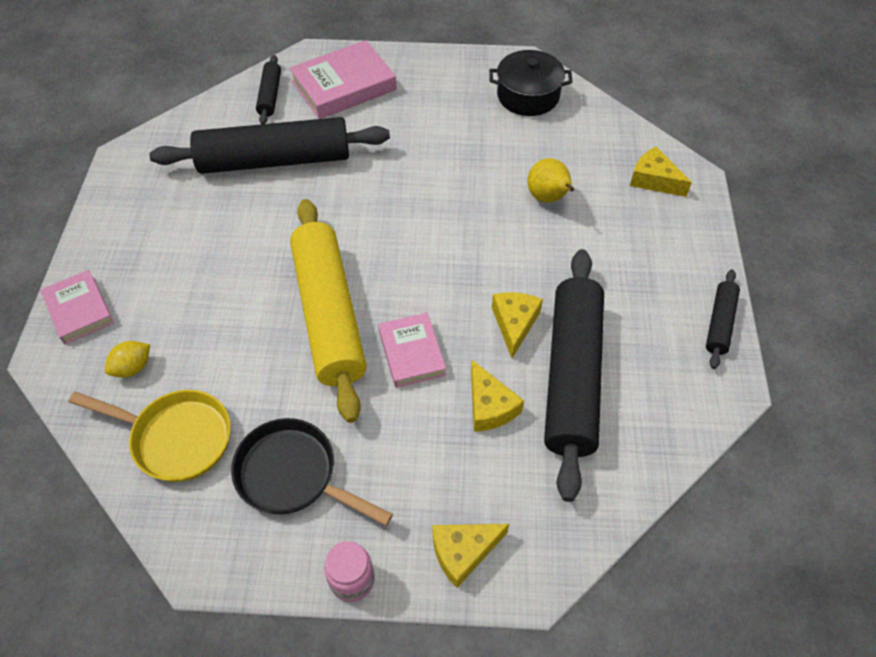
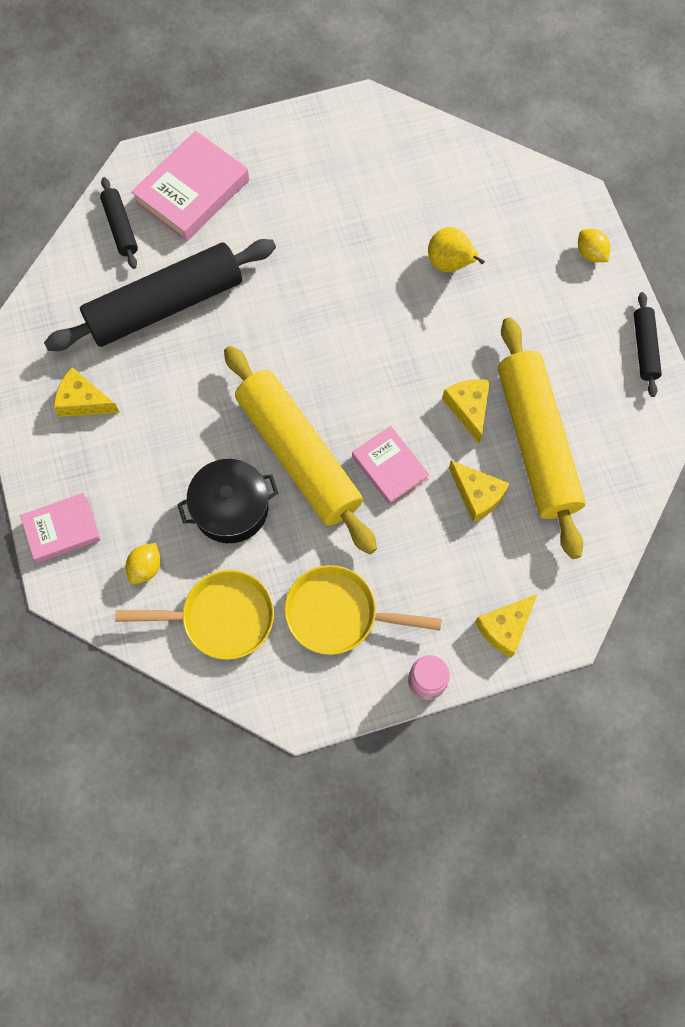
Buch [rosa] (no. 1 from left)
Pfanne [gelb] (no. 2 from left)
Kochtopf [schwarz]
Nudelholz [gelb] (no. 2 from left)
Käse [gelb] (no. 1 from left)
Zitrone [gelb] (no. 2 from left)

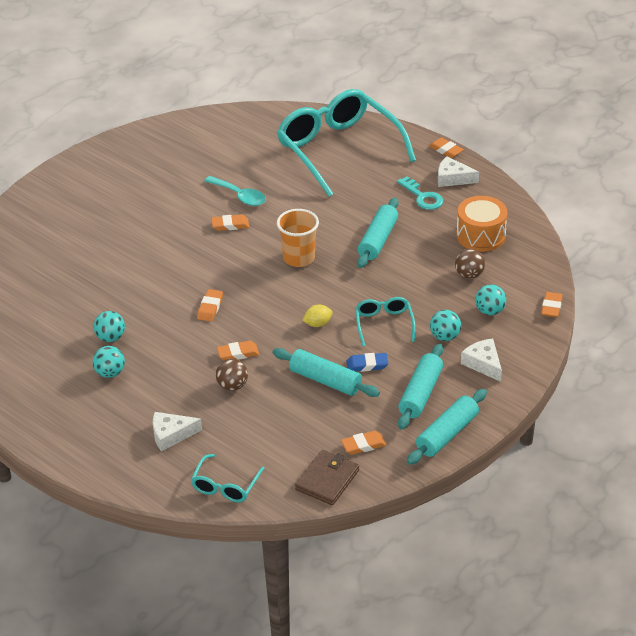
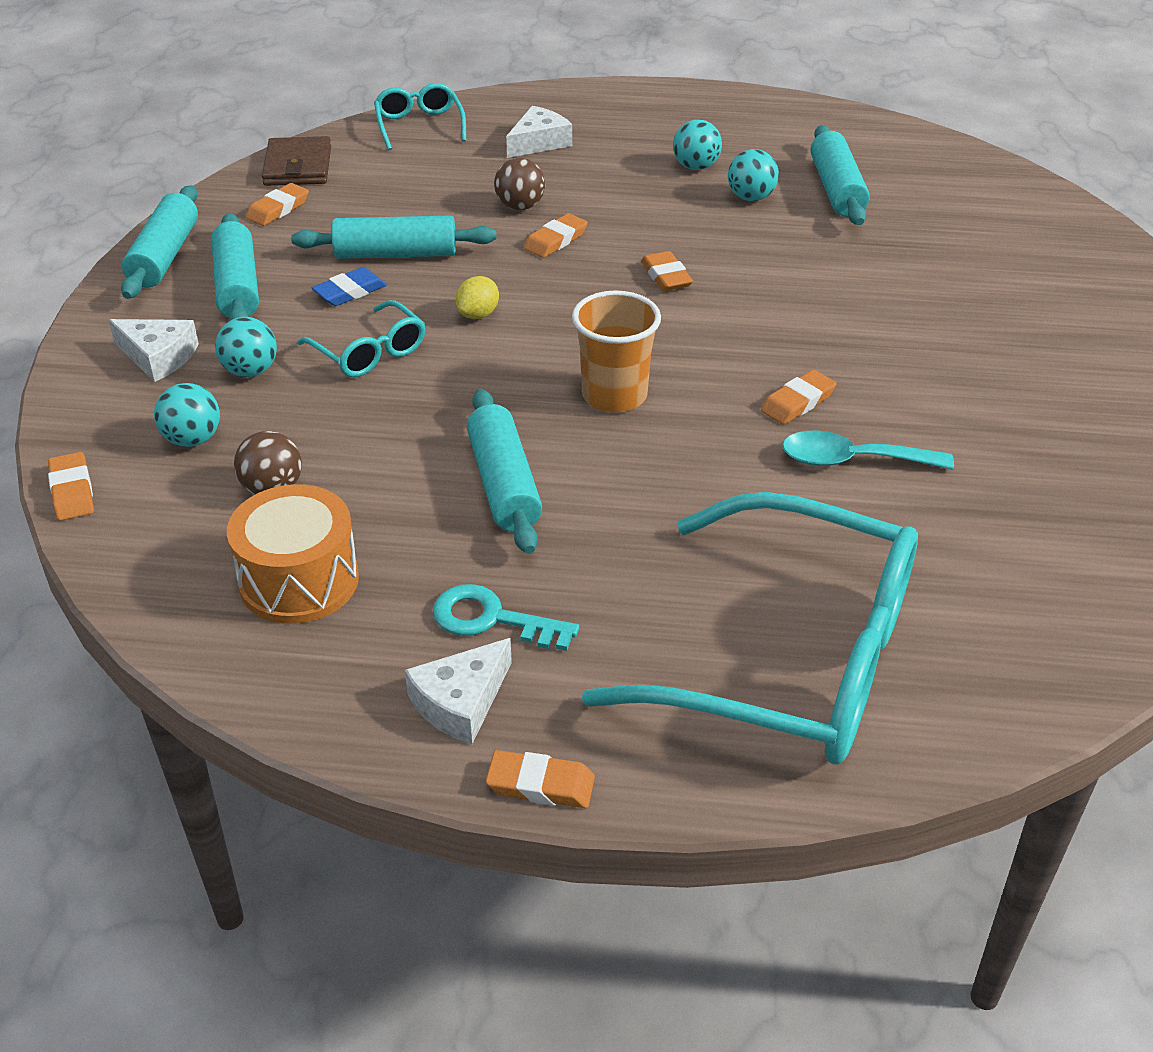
Käse [weiß] (no. 2 from left)
Nudelholz [türkis] (no. 5 from left)

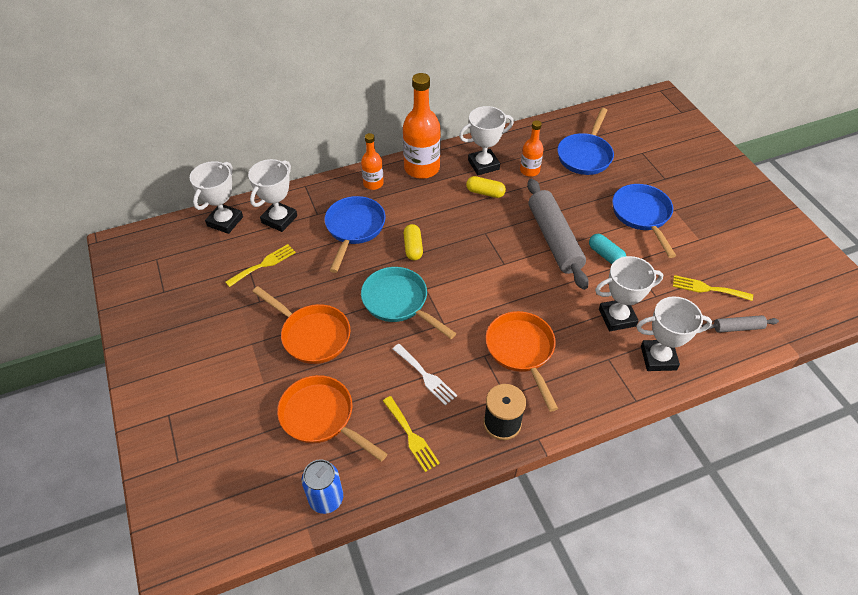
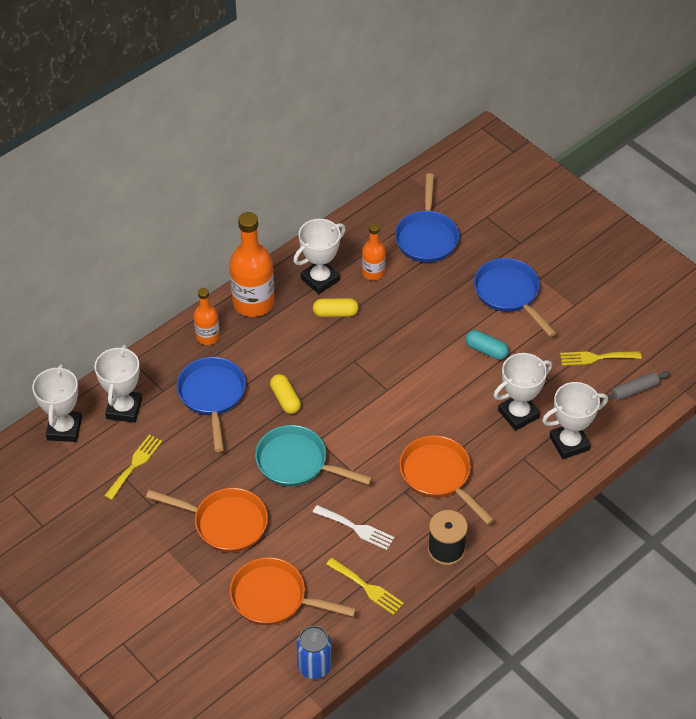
Nudelholz [grau] (no. 1 from left in the first image)

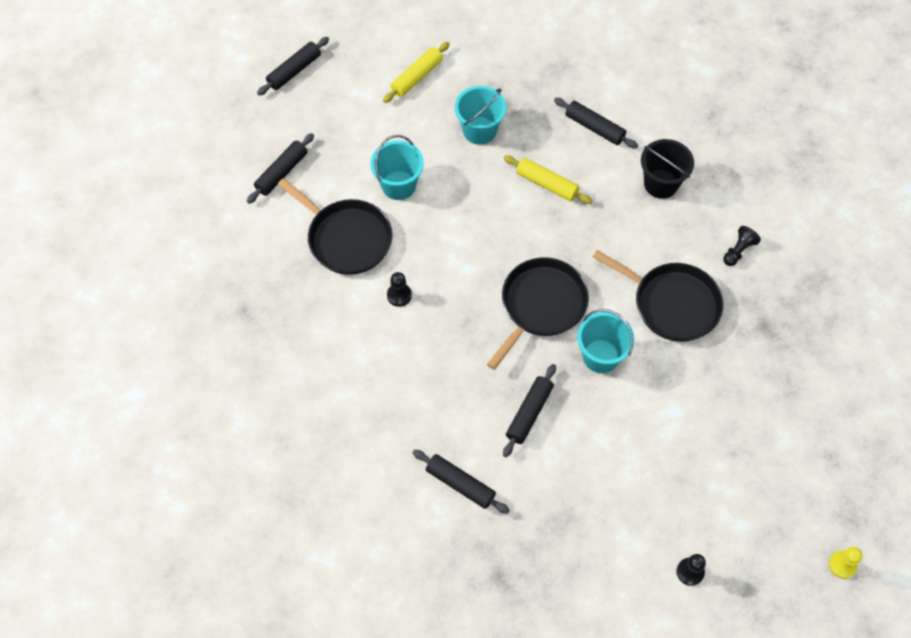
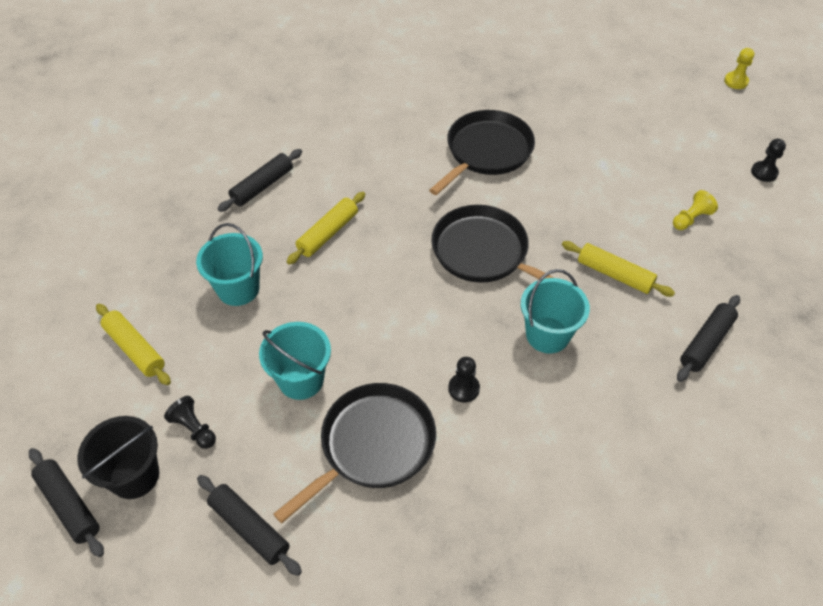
Nudelholz [gelb] (no. 3 from left)
Eimer [türkis] (no. 3 from left)
Eimer [schwarz]
Bauer [schwarz] (no. 1 from left)
Bauer [gelb] (no. 1 from left)

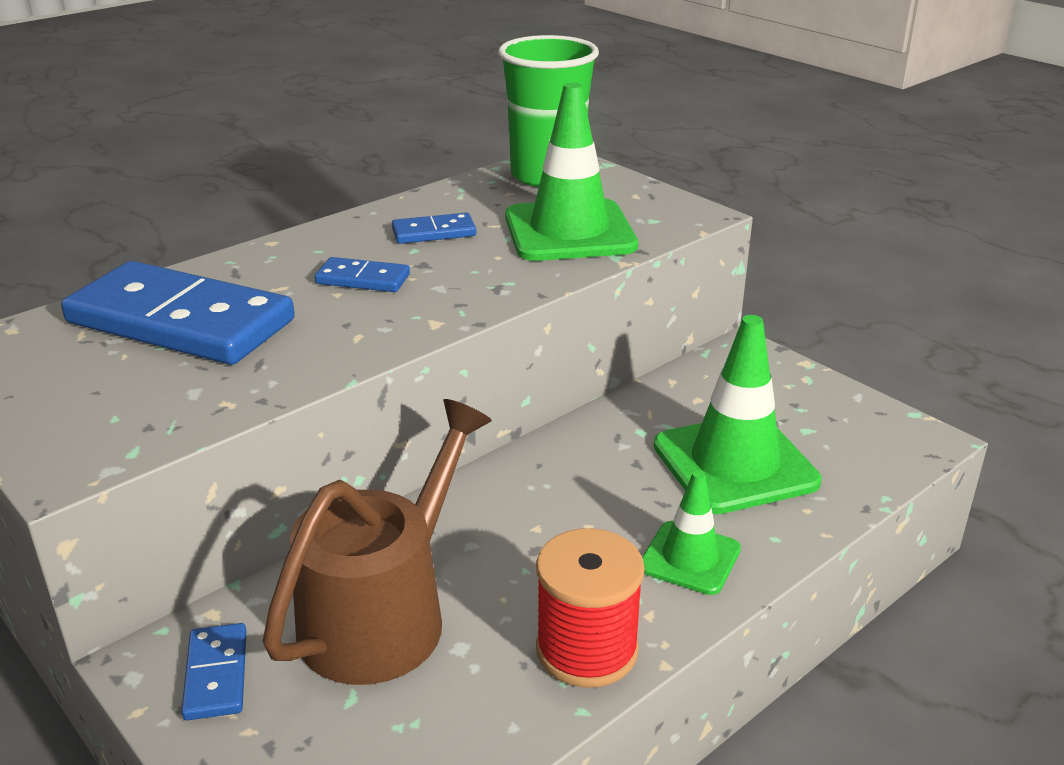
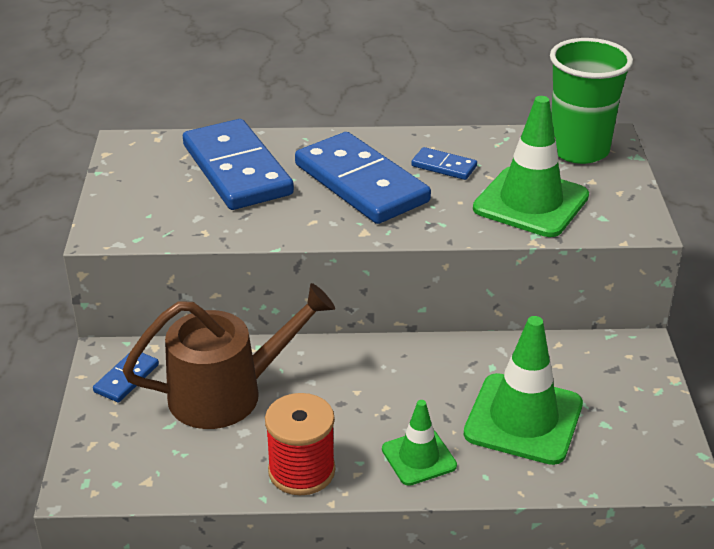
Dominostein [blau] (no. 3 from left)

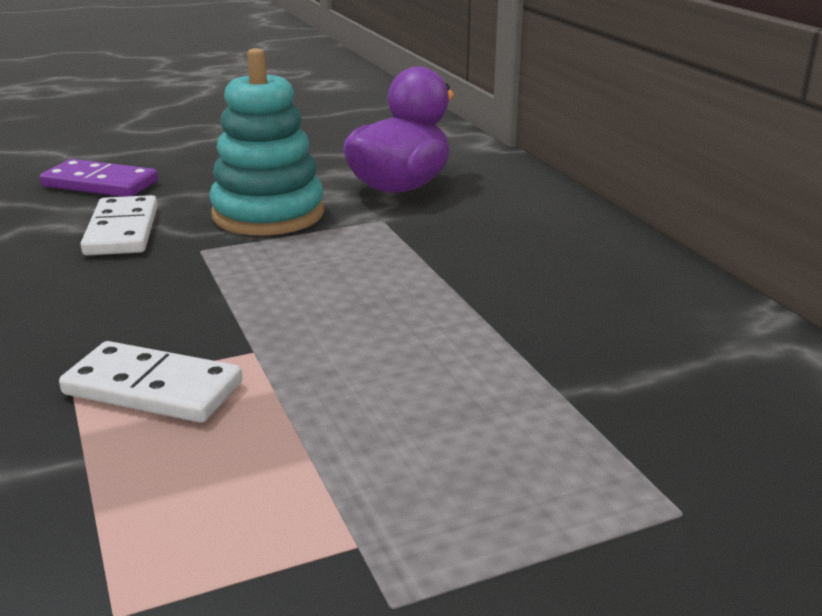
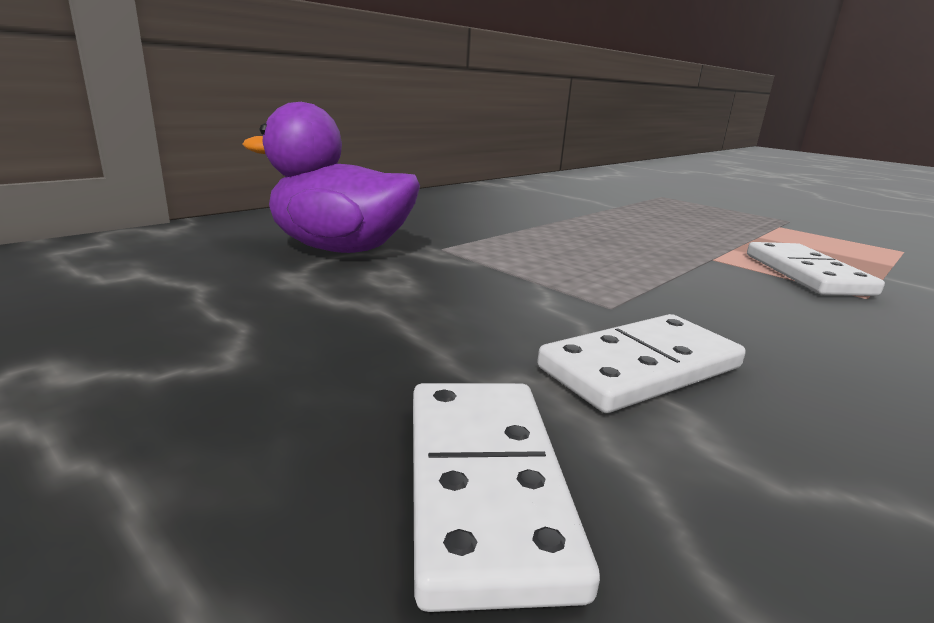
Dominostein [weiß] (no. 1 from left)
Stapelspielzeug [türkis]

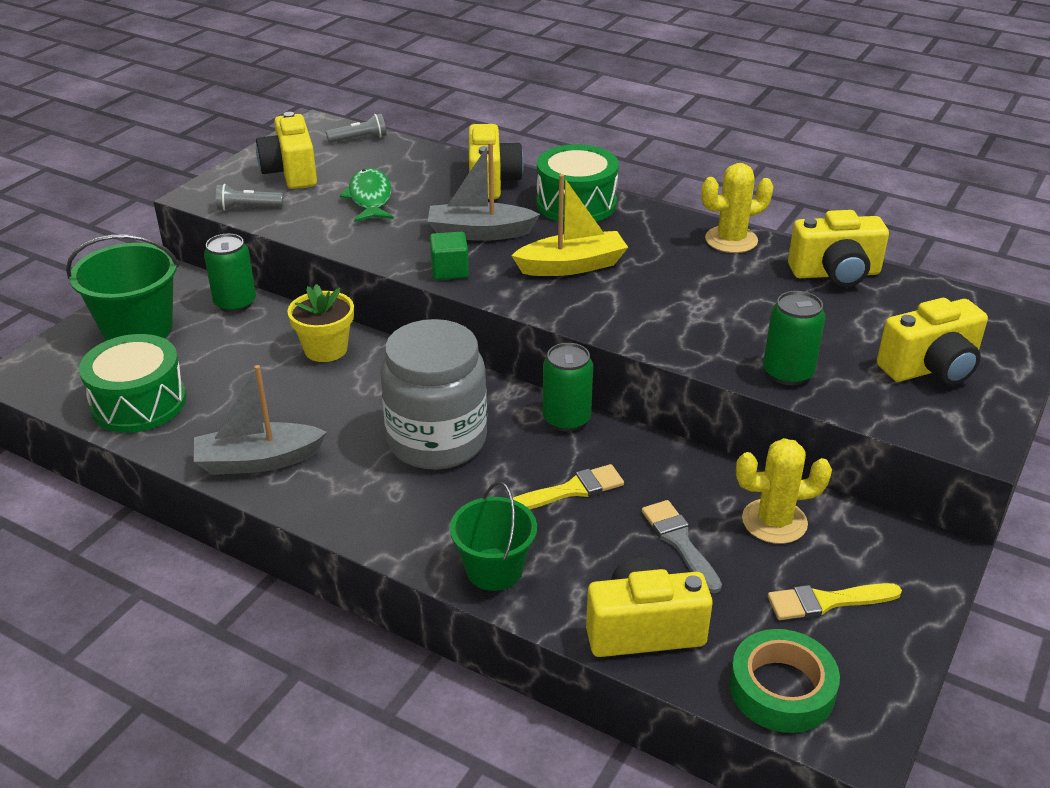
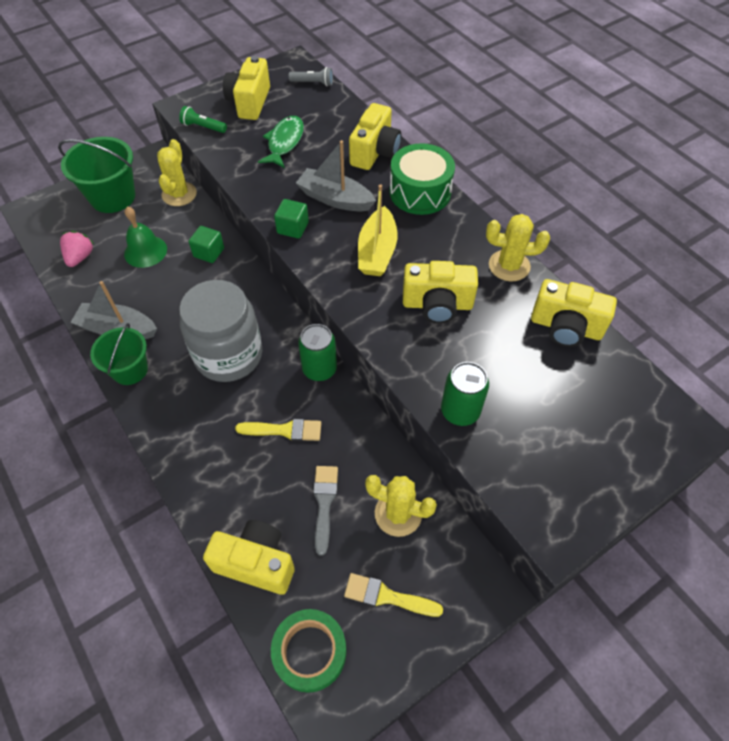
Erdbeere [rosa]
Kaktus [gelb] (no. 1 from left)
Taschenlampe [grün]
Kubus [grün] (no. 1 from left)
Eimer [grün] (no. 2 from left)
Boot [gelb]
Kamera [gelb] (no. 4 from left)
Glocke [grün]

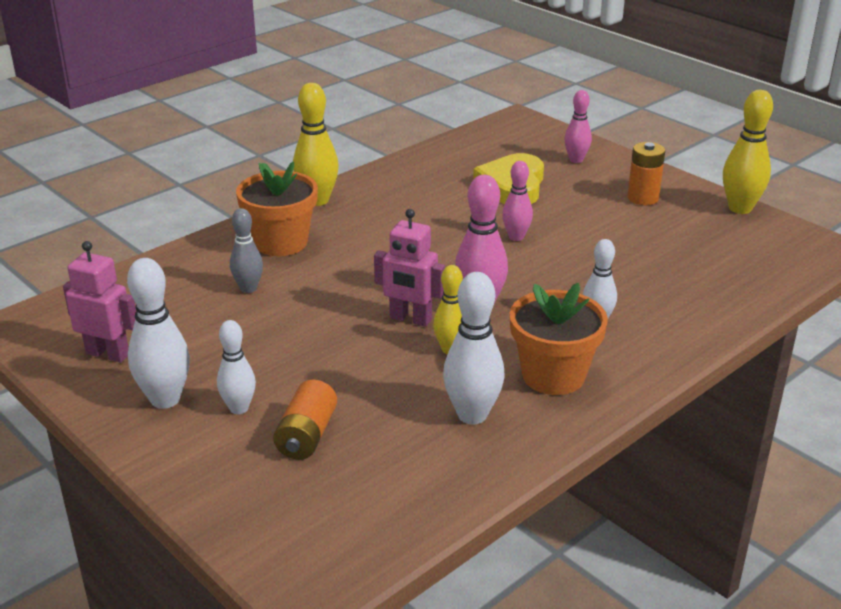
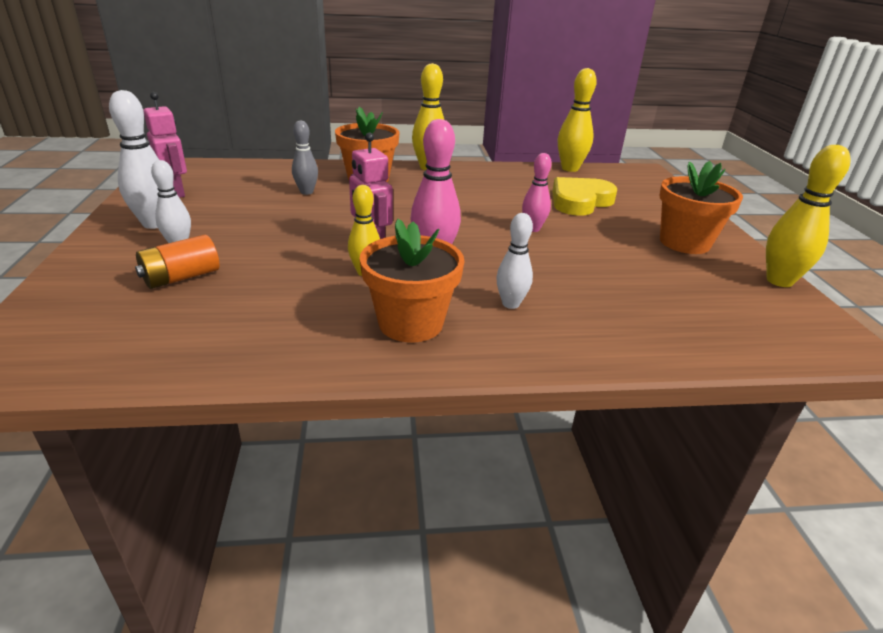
Bowlingkegel [weiß] (no. 3 from left in the first image)
Bowlingkegel [rosa] (no. 3 from left in the first image)
Blumentopf [orange] (no. 3 from left)
Bowlingkegel [gelb] (no. 3 from left)

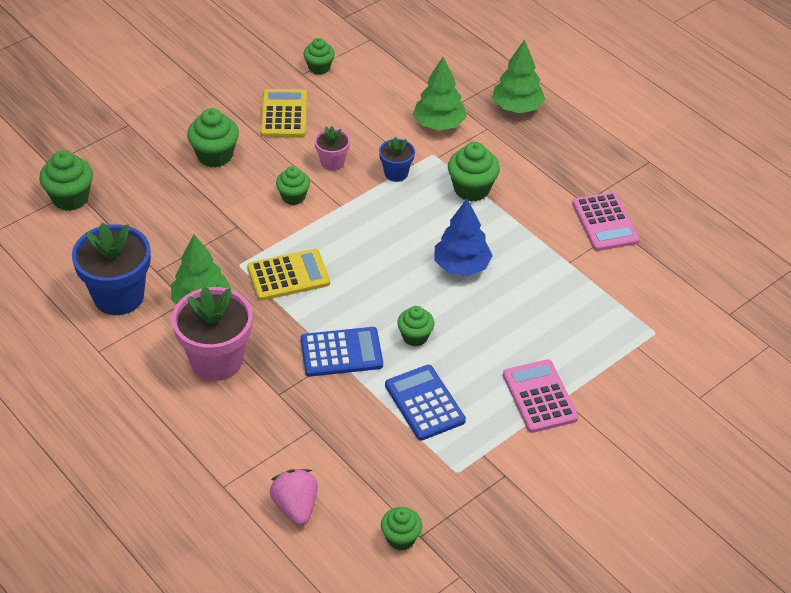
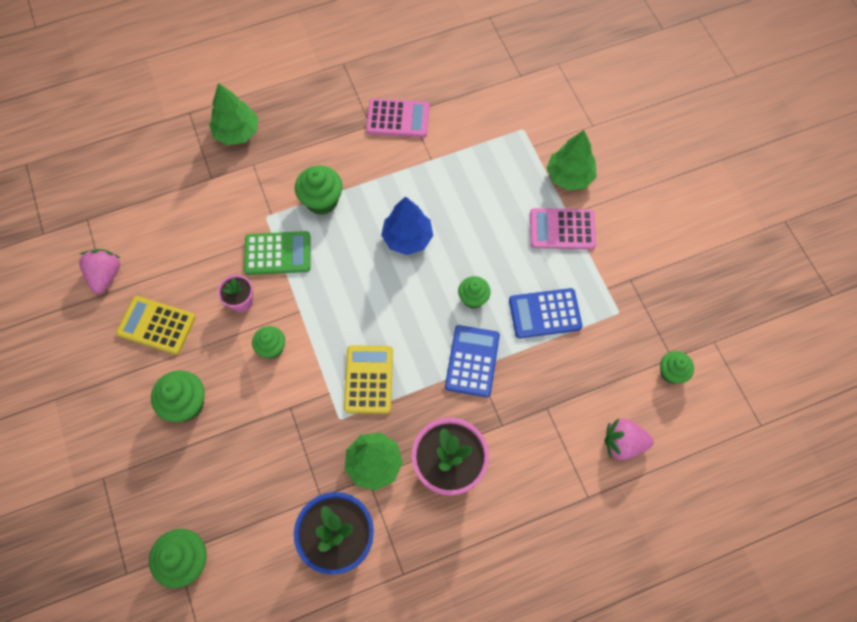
Erdbeere [rosa] (no. 1 from left)
Taschenrechner [grün]
Baum [grün] (no. 3 from left)

